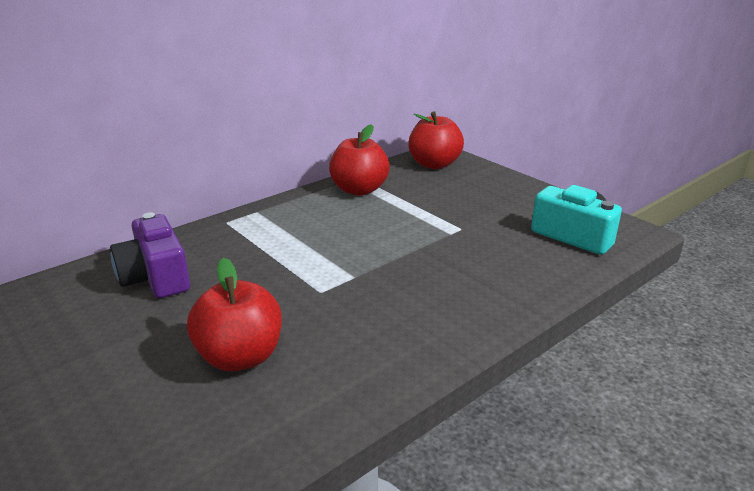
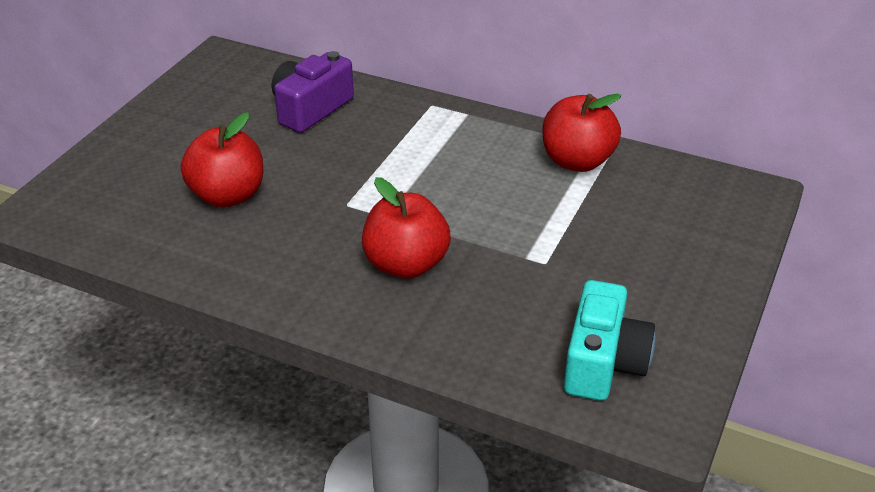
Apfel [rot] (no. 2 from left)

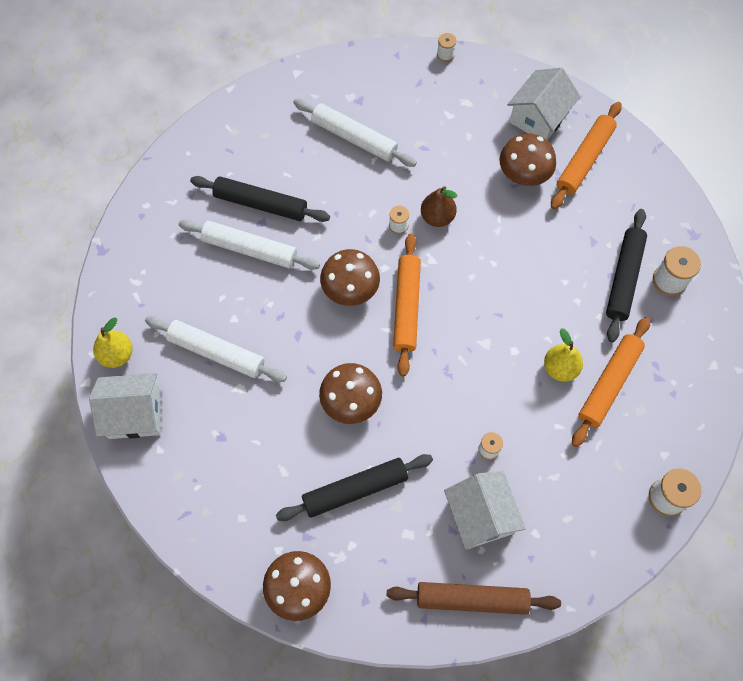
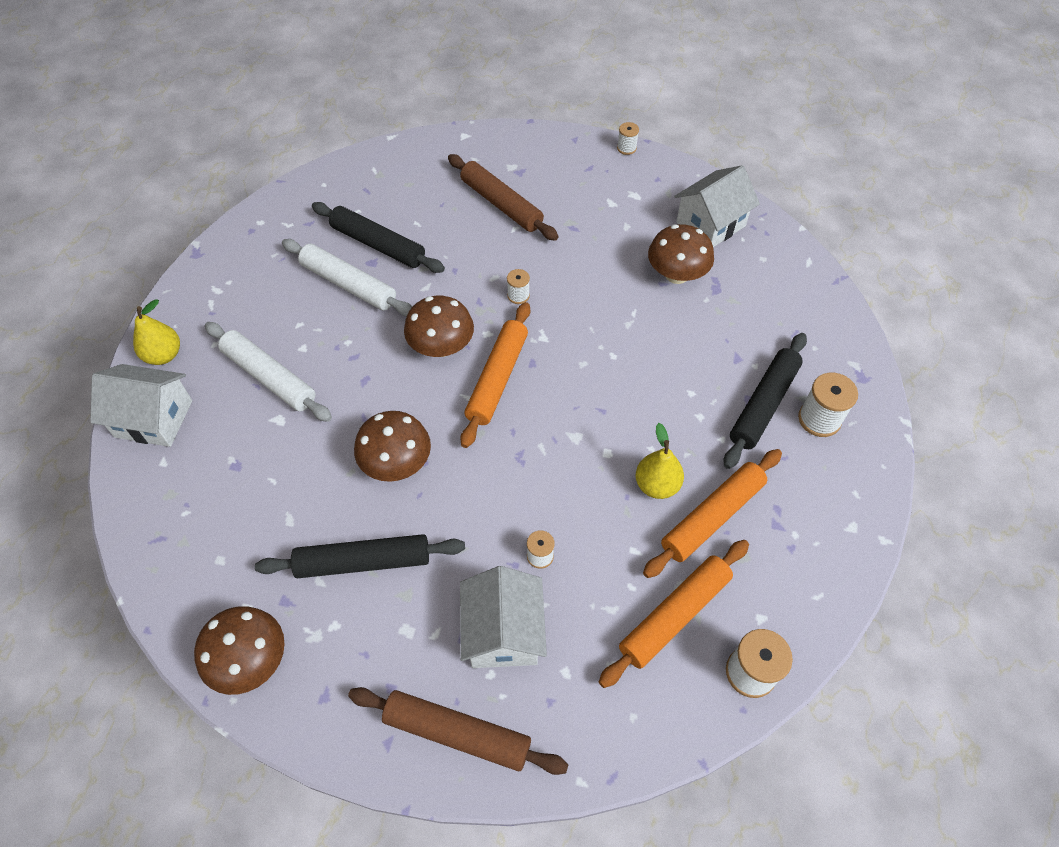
Nudelholz [braun] (no. 2 from left)
Birne [braun]
Nudelholz [orange] (no. 2 from left)

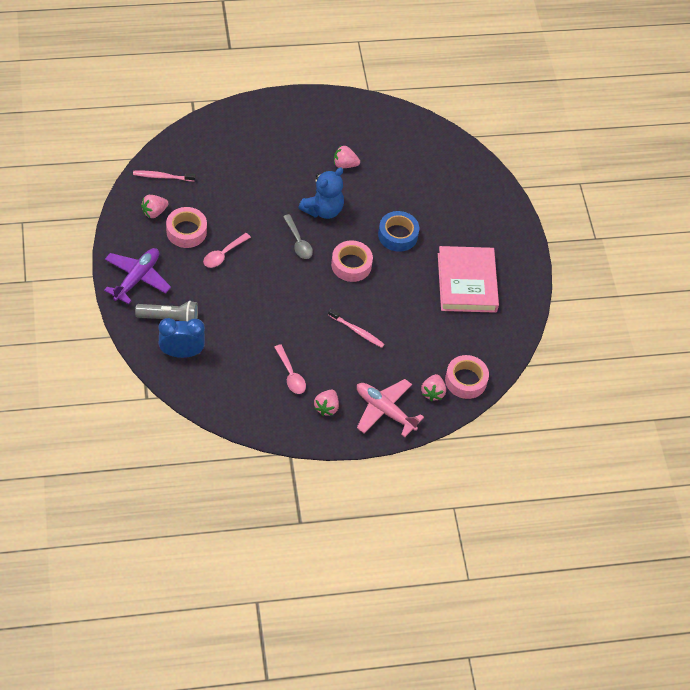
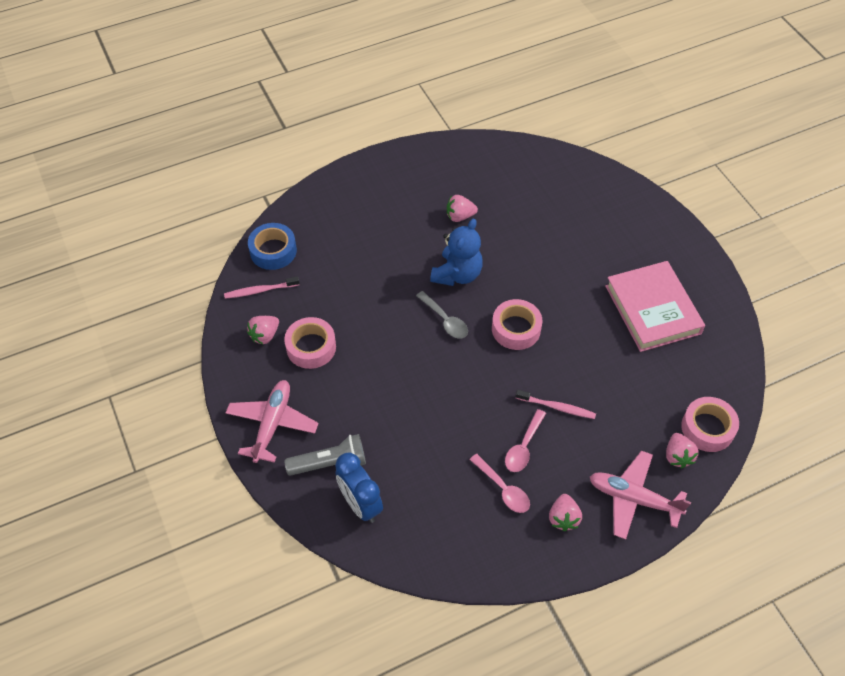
Flugzeug [rosa] (no. 1 from left)
Wecker [blau]
Löffel [rosa] (no. 2 from left)
Klebeband [blau]

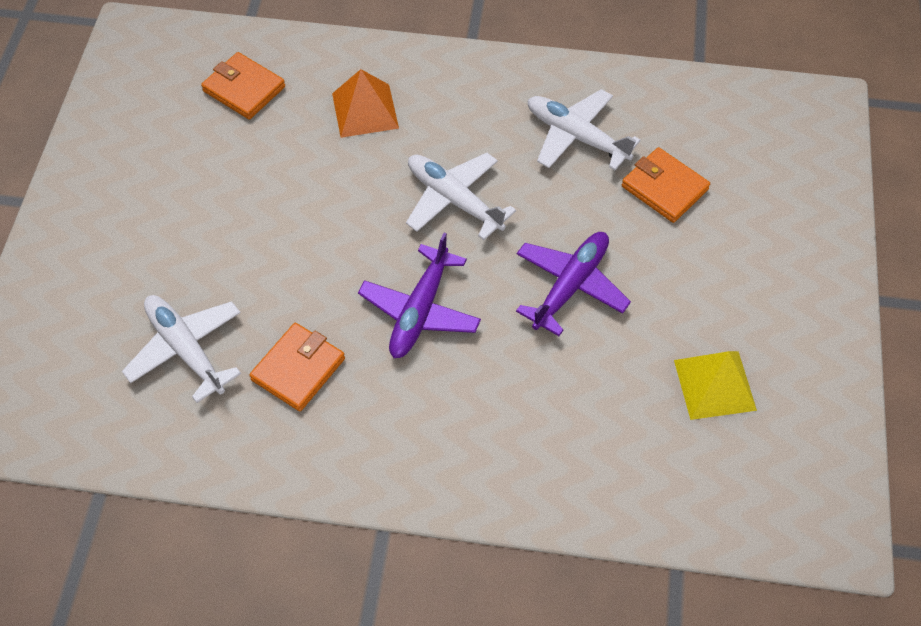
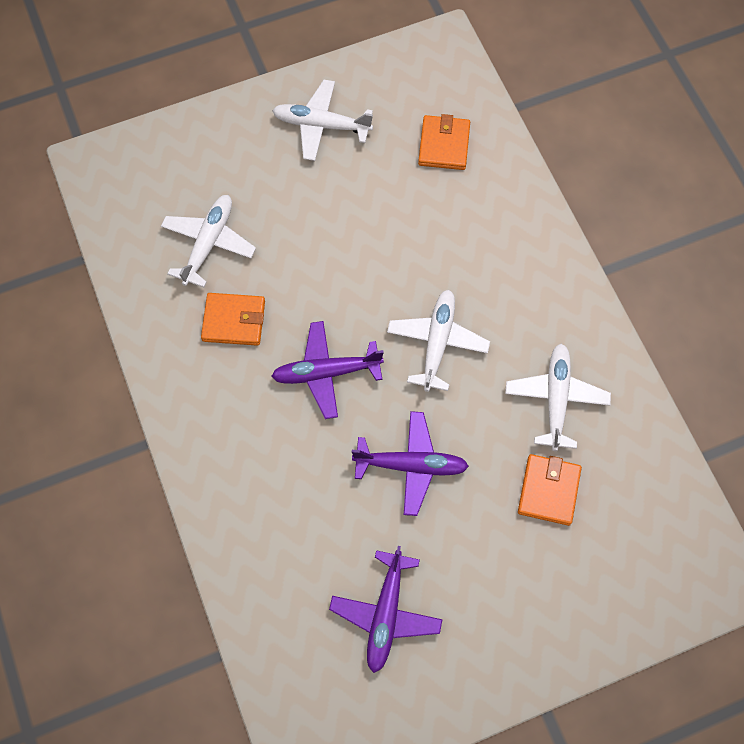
Pyramide [orange]
Flugzeug [lila] (no. 2 from left)
Flugzeug [weiß] (no. 2 from left)

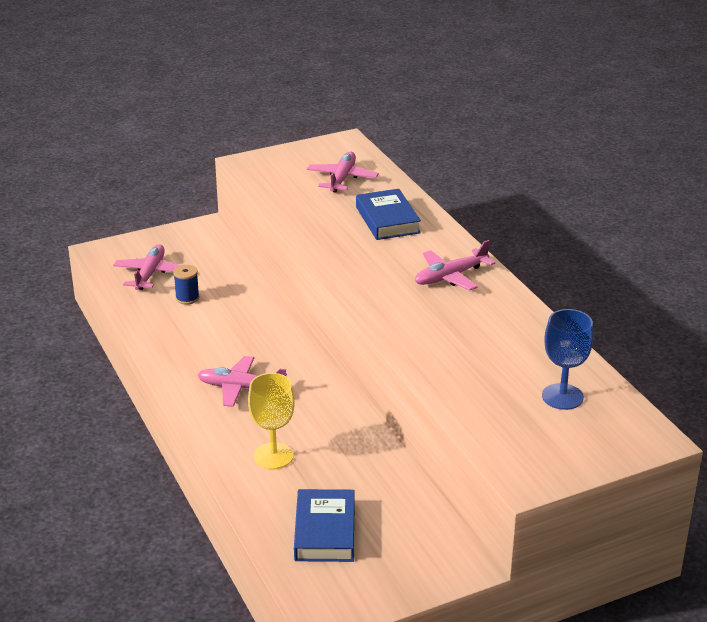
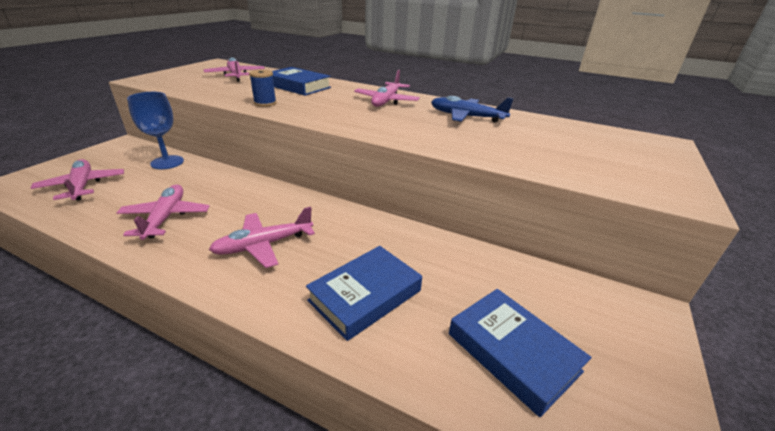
Garnrolle [blau]
Buch [blau] (no. 2 from left)
Kelch [blau]
Flugzeug [rosa] (no. 2 from left)
Flugzeug [blau]

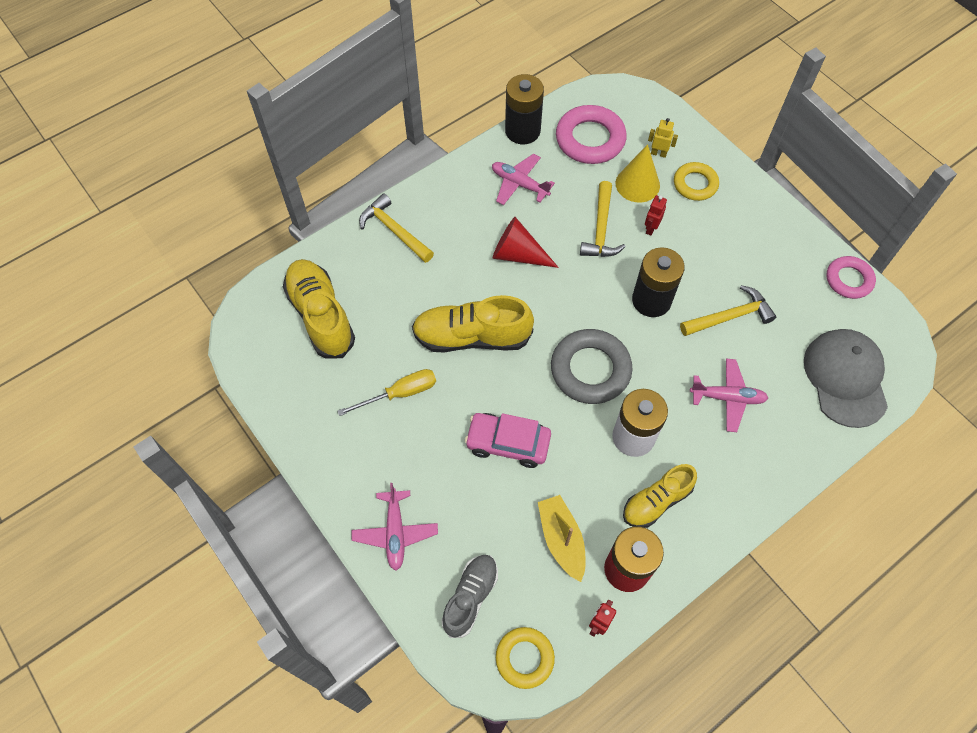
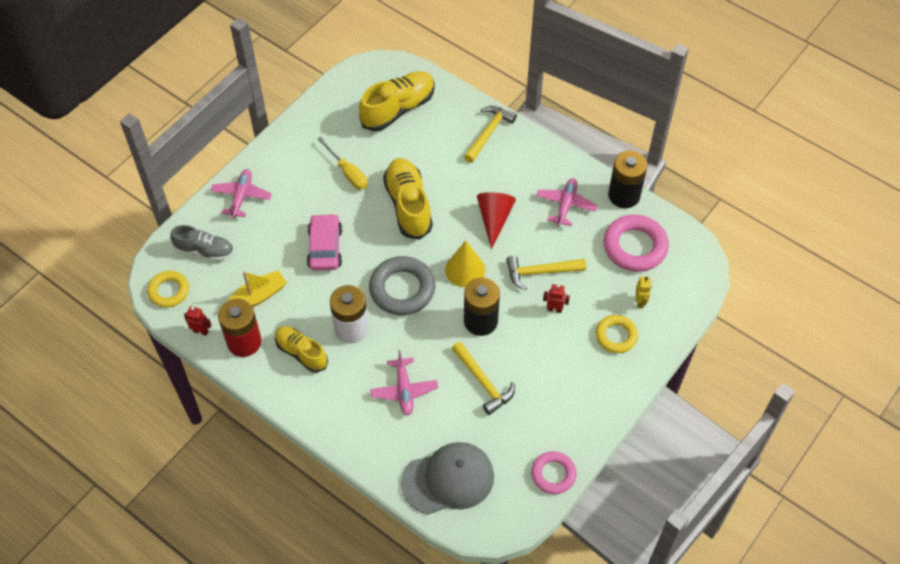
Flugzeug [rosa] (no. 1 from left)
Kegel [gelb]

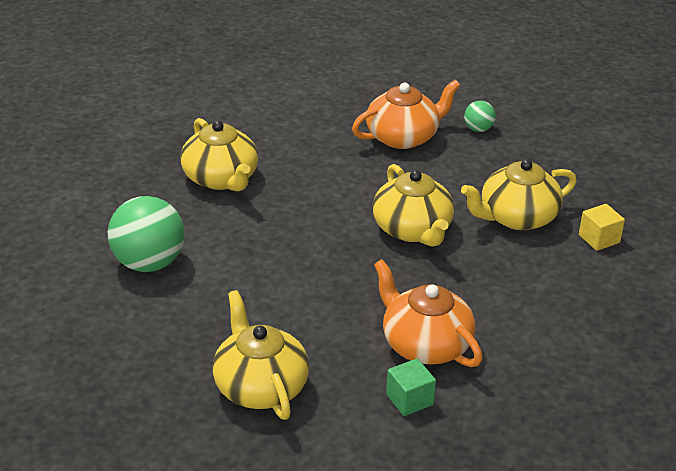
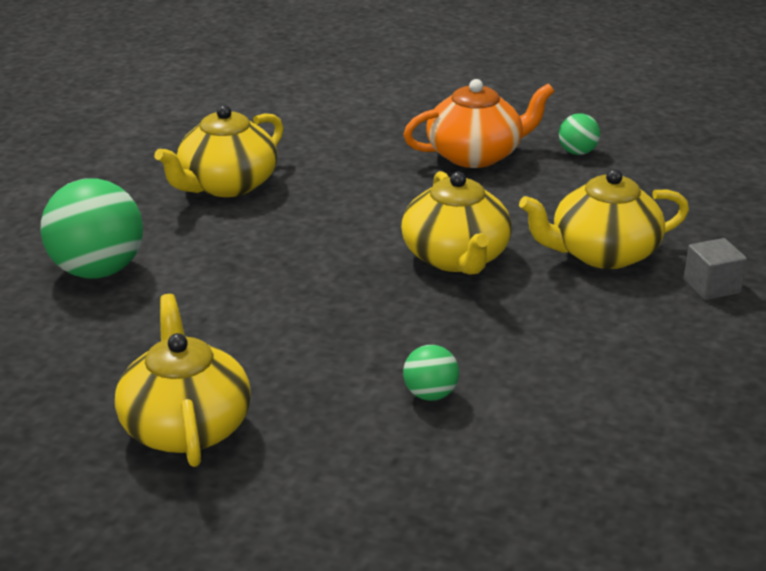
Teekanne [gelb] (no. 2 from left)
Ball [grün] (no. 2 from left)
Kubus [grün]
Kubus [grau]

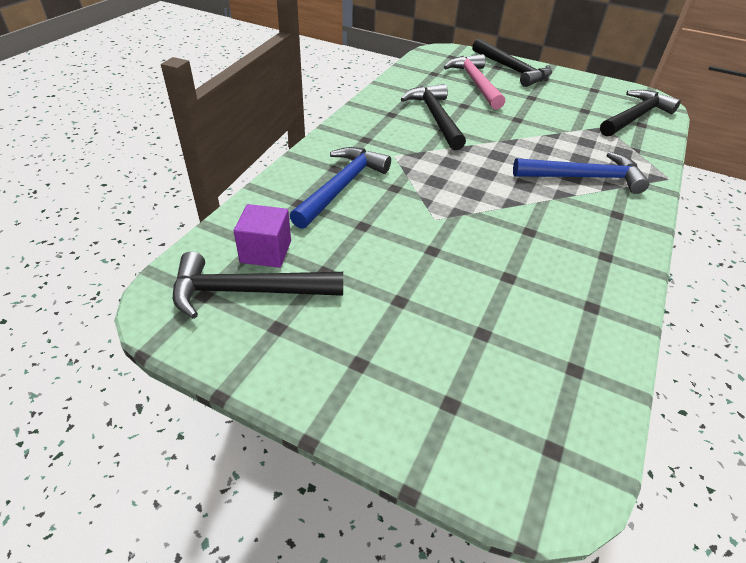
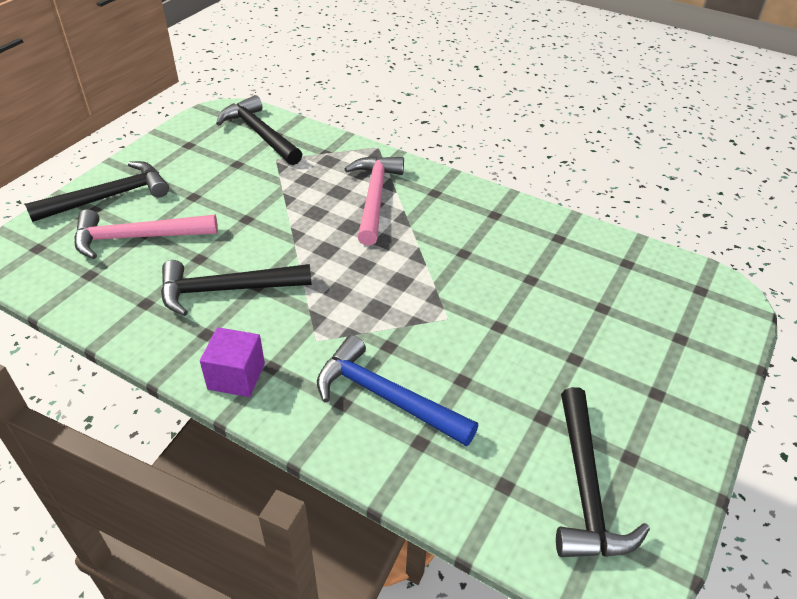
Kubus [lila]
Hammer [rosa] (no. 2 from left)

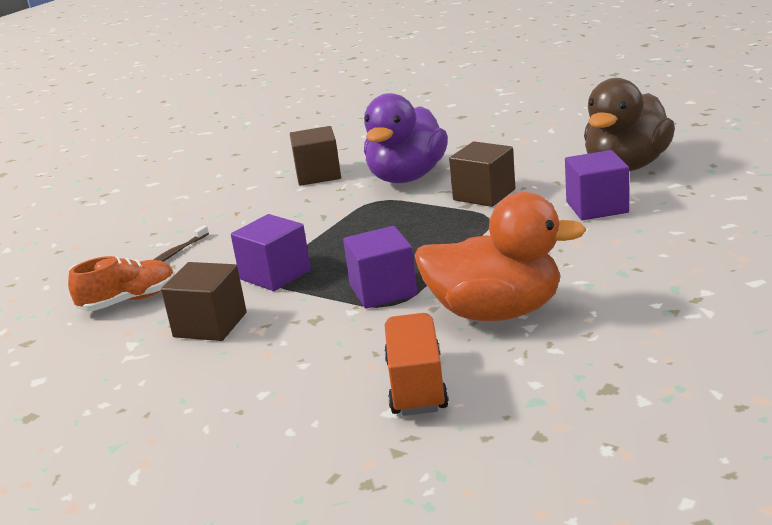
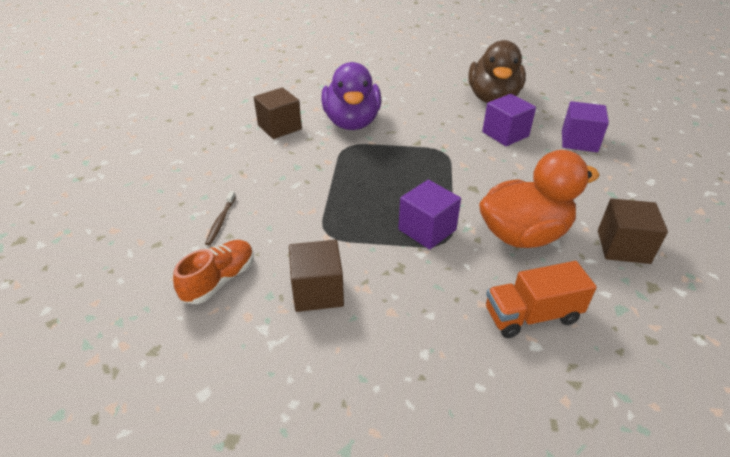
Kubus [lila] (no. 3 from left)
Lastwagen [orange]
Kubus [braun] (no. 3 from left)

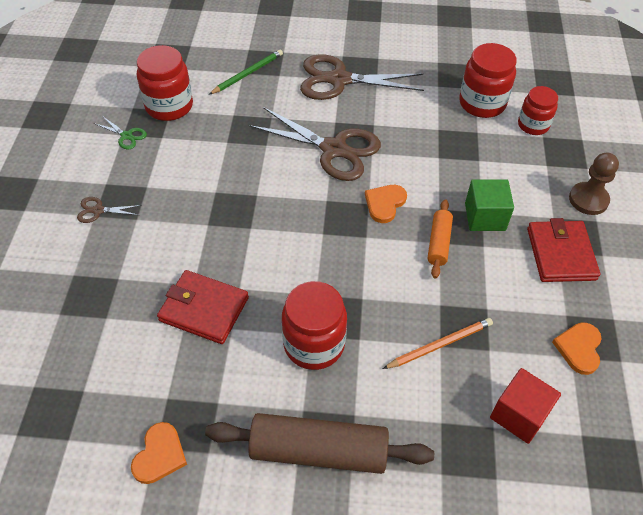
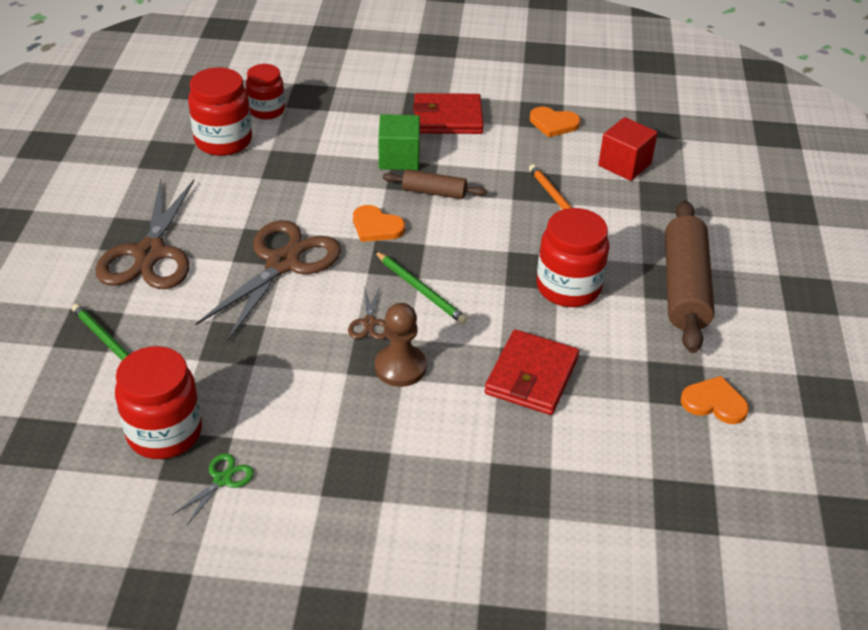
Schere [braun] (no. 3 from left)
Nudelholz [braun] (no. 1 from left)
Bauer [braun]
Bleistift [grün] (no. 2 from left)

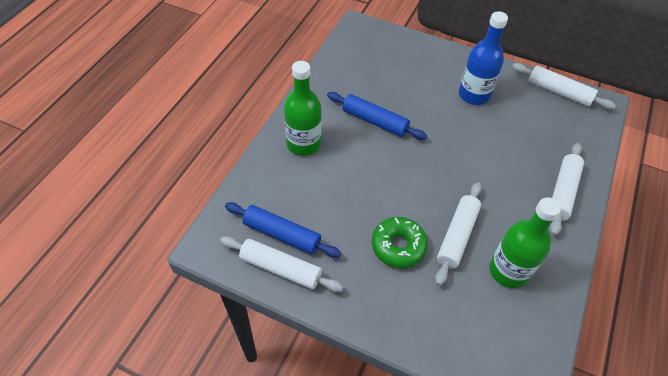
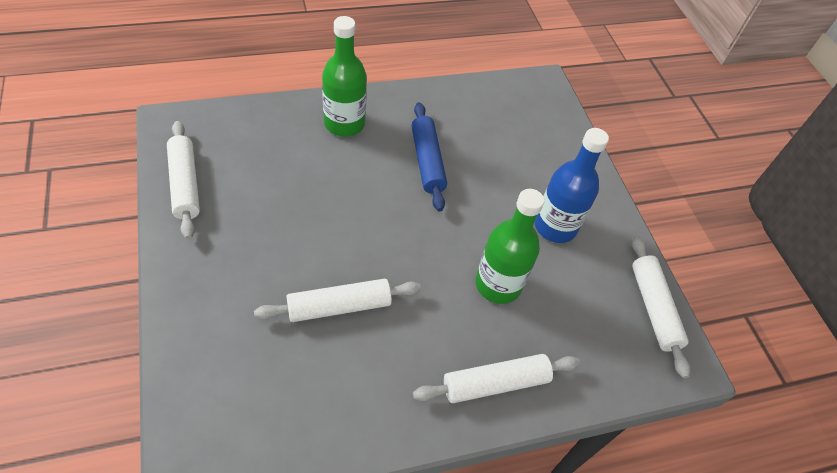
Nudelholz [blau] (no. 1 from left in the first image)
Donut [grün]
Flasche [grün] (no. 2 from left)

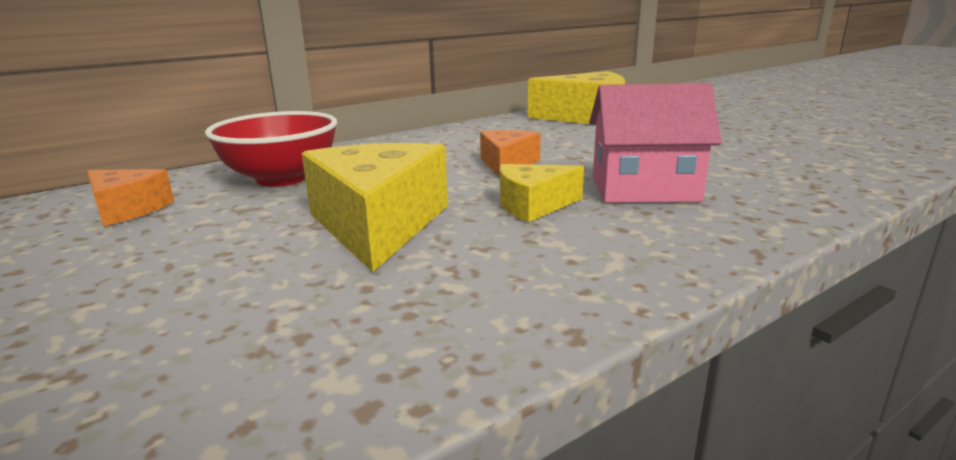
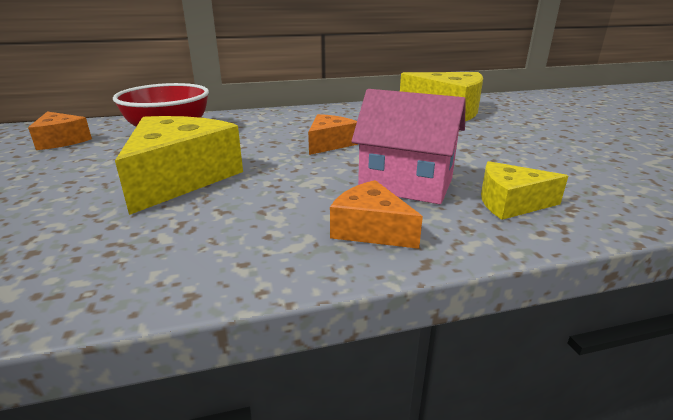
Käse [gelb] (no. 3 from left)
Käse [orange] (no. 3 from left)

